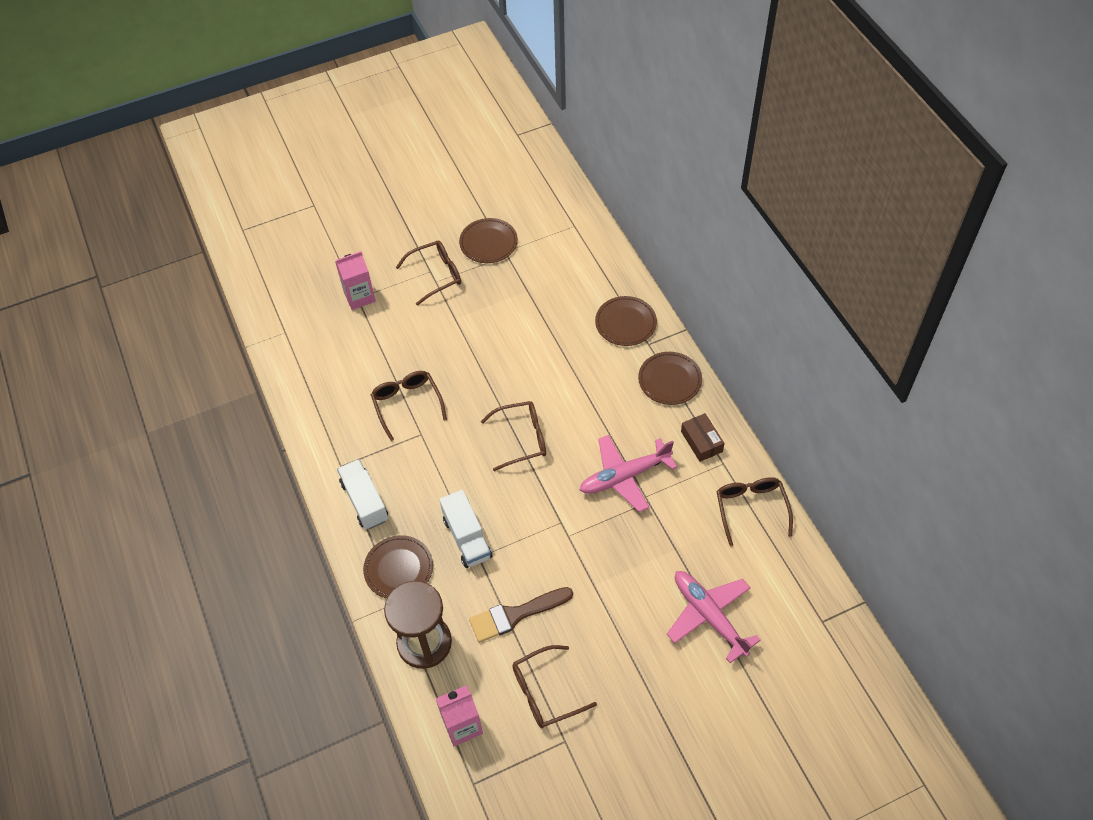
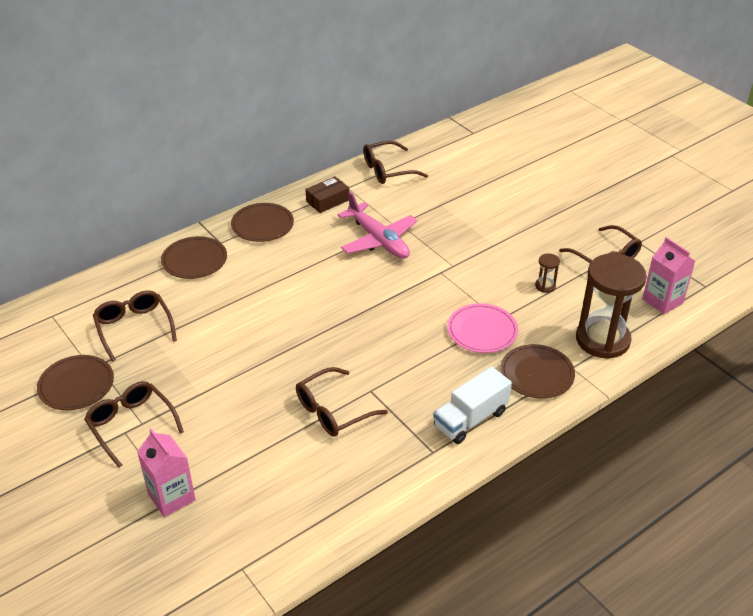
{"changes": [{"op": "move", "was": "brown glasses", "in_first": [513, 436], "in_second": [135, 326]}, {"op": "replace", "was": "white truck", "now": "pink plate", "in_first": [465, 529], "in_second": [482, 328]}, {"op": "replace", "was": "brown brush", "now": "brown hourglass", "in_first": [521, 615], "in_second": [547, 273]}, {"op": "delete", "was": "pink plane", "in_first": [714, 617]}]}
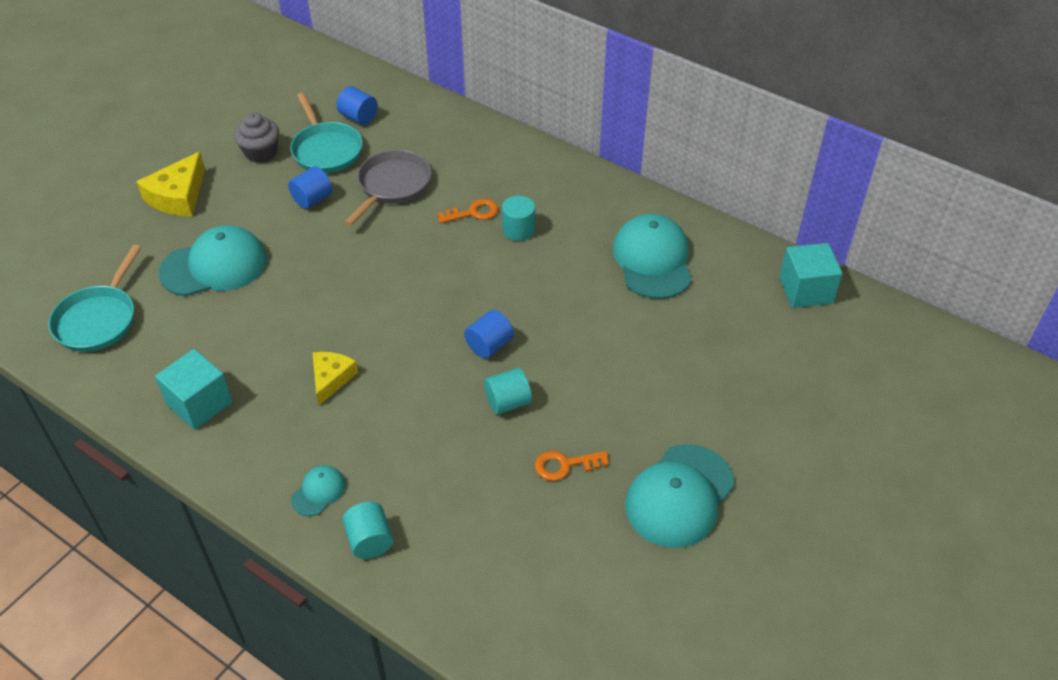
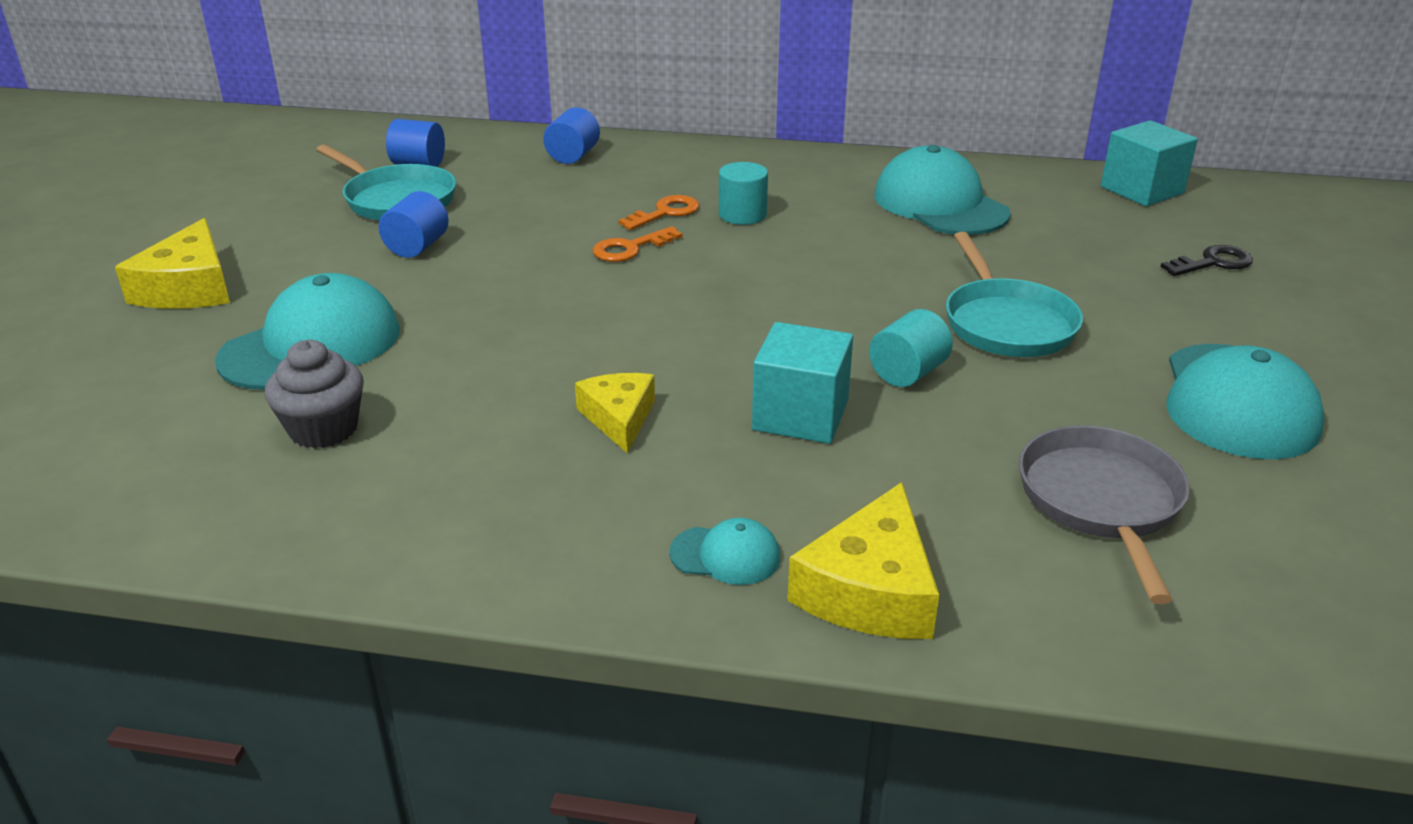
{"changes": [{"op": "move", "was": "grey cupcake", "in_first": [256, 137], "in_second": [314, 394]}, {"op": "move", "was": "blue cylinder", "in_first": [489, 334], "in_second": [571, 135]}, {"op": "move", "was": "orange key", "in_first": [572, 466], "in_second": [637, 244]}, {"op": "rotate", "was": "turquoise cap", "in_first": [318, 490], "in_second": [724, 551], "clockwise": 90}, {"op": "move", "was": "turquoise cube", "in_first": [194, 389], "in_second": [802, 383]}, {"op": "replace", "was": "turquoise cylinder", "now": "yellow cheese", "in_first": [367, 530], "in_second": [863, 560]}, {"op": "move", "was": "turquoise pan", "in_first": [94, 298], "in_second": [1014, 294]}, {"op": "move", "was": "grey pan", "in_first": [387, 188], "in_second": [1104, 515]}, {"op": "insert", "now": "black key", "in_second": [1207, 260]}]}
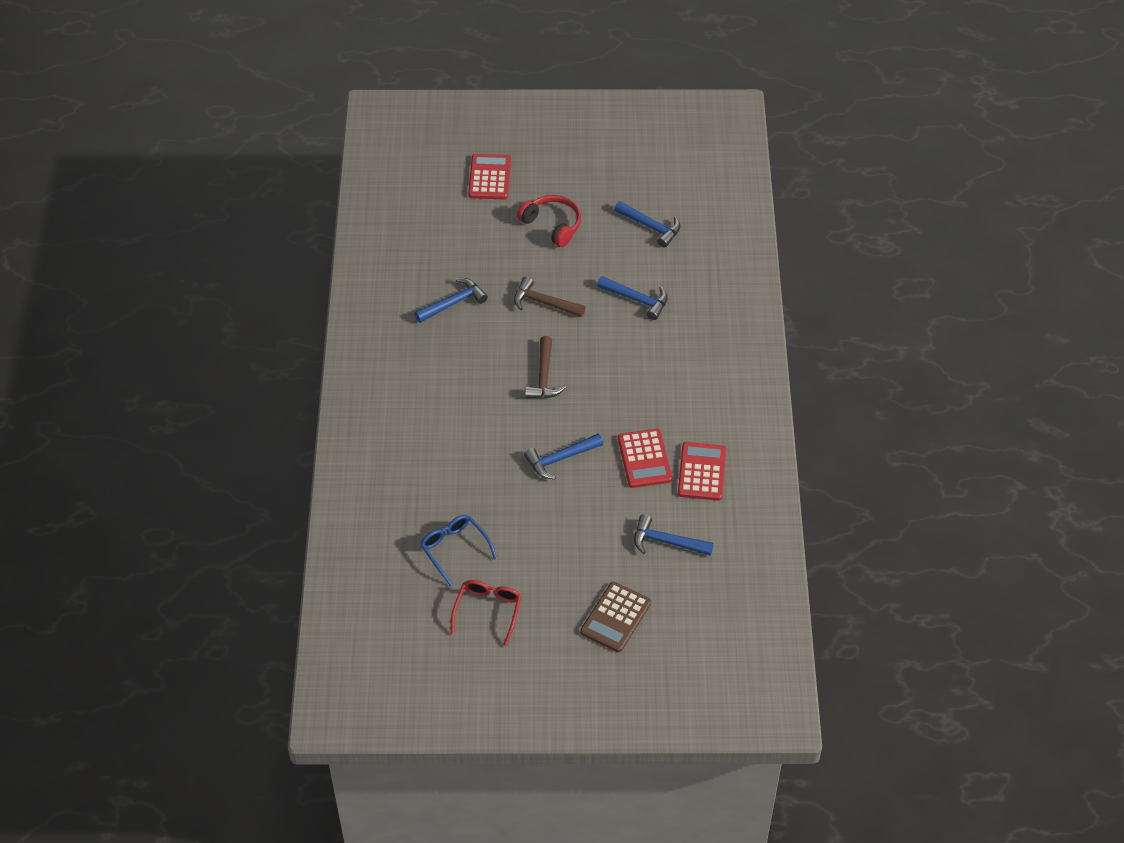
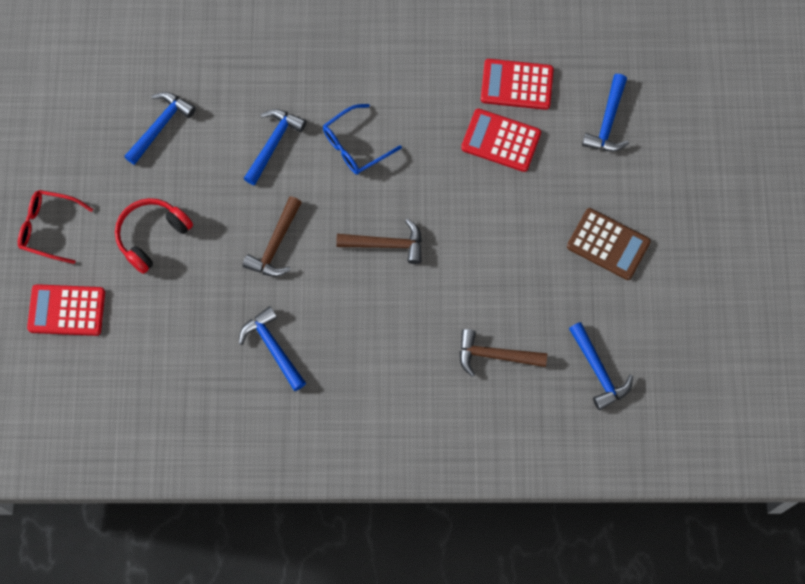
{"changes": [{"op": "move", "was": "red glasses", "in_first": [486, 613], "in_second": [55, 227]}, {"op": "move", "was": "blue glasses", "in_first": [458, 550], "in_second": [362, 139]}, {"op": "insert", "now": "brown hammer", "in_second": [503, 353]}, {"op": "rotate", "was": "red calculator", "in_first": [645, 458], "in_second": [501, 140], "clockwise": -150}, {"op": "move", "was": "brown calculator", "in_first": [615, 617], "in_second": [609, 244]}, {"op": "move", "was": "blue hammer", "in_first": [563, 456], "in_second": [601, 366]}]}
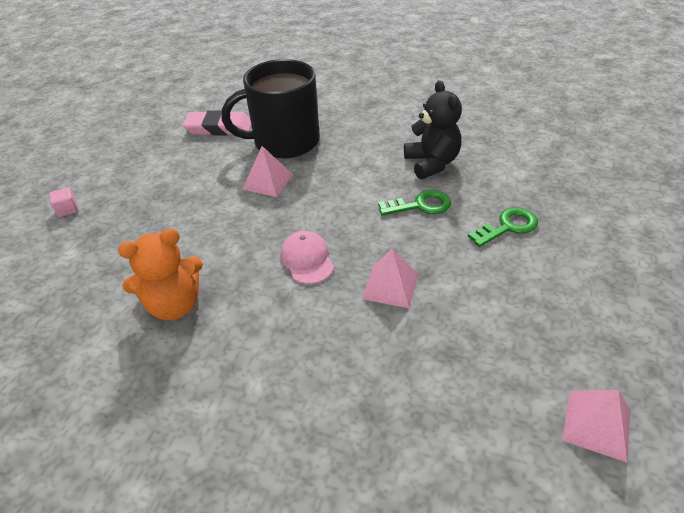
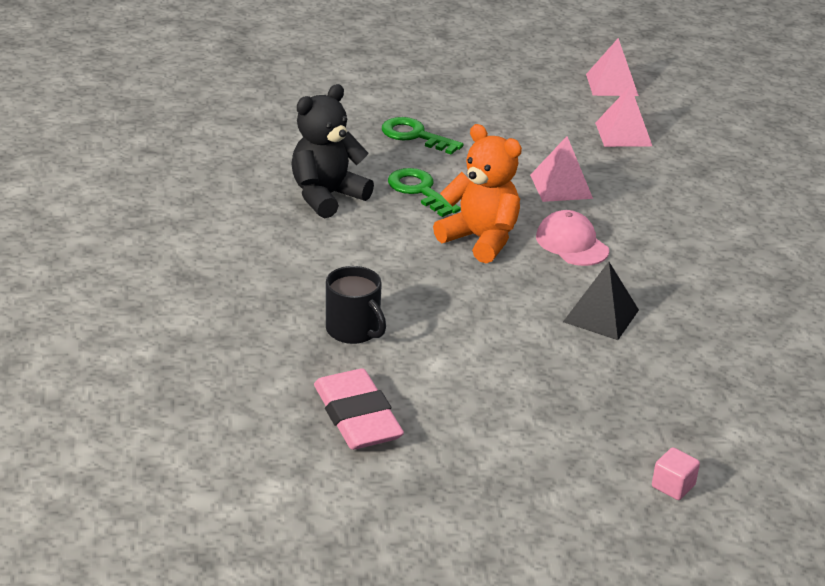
{"changes": [{"op": "resize", "was": "black mug", "in_first": [270, 108], "in_second": [356, 305], "ratio": 0.48}, {"op": "move", "was": "orange teddy bear", "in_first": [160, 274], "in_second": [477, 193]}, {"op": "rotate", "was": "pink cap", "in_first": [307, 257], "in_second": [572, 238], "clockwise": 105}, {"op": "insert", "now": "black pyramid", "in_second": [601, 301]}, {"op": "move", "was": "pink pyramid", "in_first": [267, 171], "in_second": [623, 116]}]}
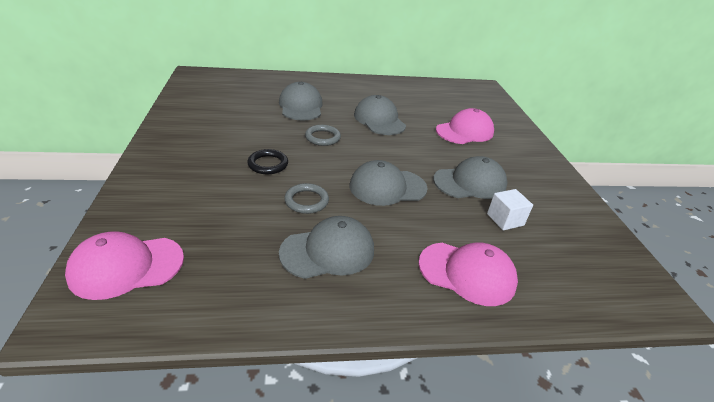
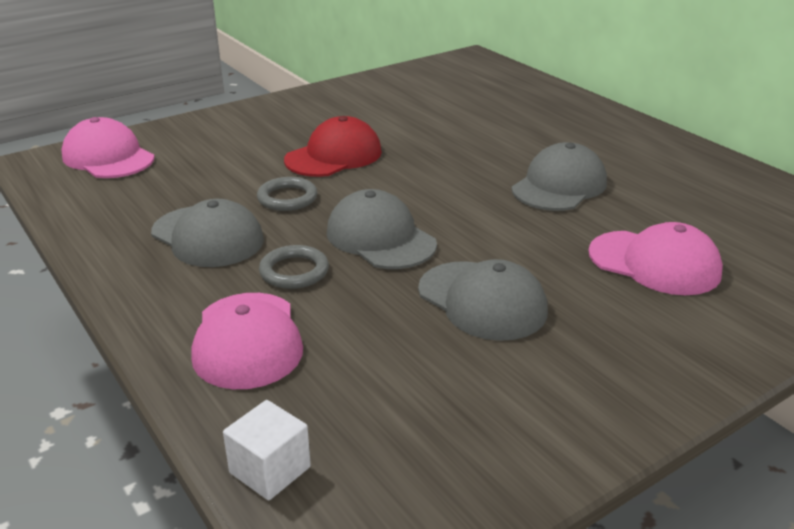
{"changes": [{"op": "move", "was": "white cube", "in_first": [510, 209], "in_second": [267, 450]}, {"op": "move", "was": "grey ring", "in_first": [323, 135], "in_second": [294, 267]}, {"op": "replace", "was": "black ring", "now": "red cap", "in_first": [267, 161], "in_second": [333, 146]}, {"op": "delete", "was": "grey cap", "in_first": [301, 101]}]}
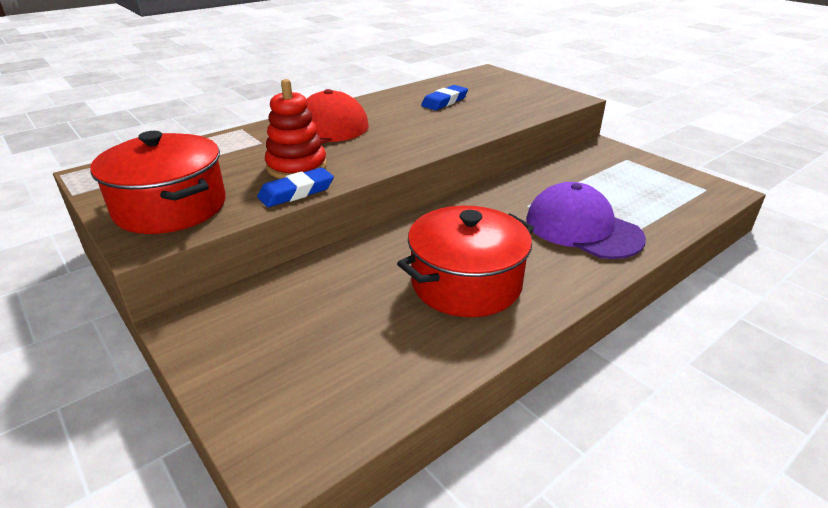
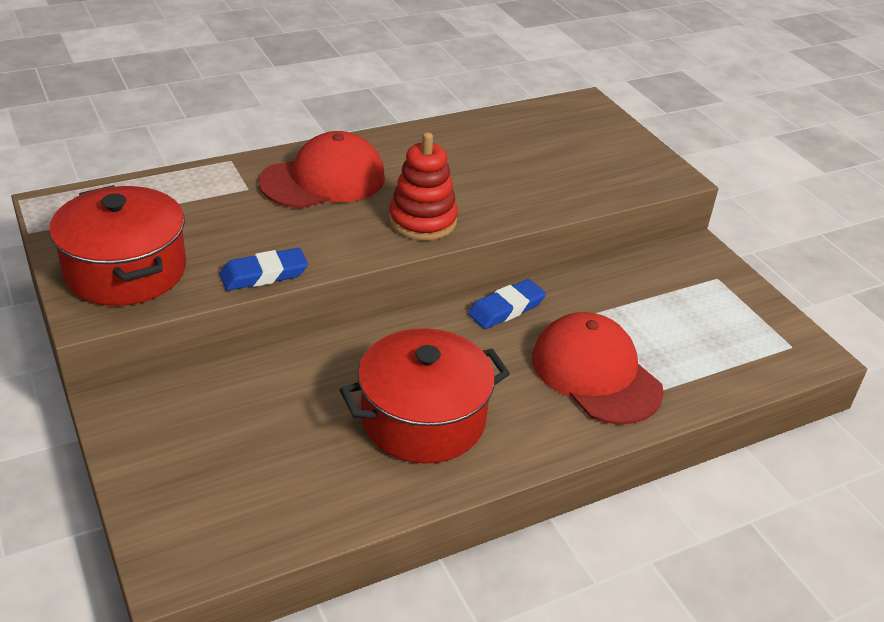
{"changes": [{"op": "move", "was": "red stacking toy", "in_first": [296, 129], "in_second": [423, 186]}, {"op": "move", "was": "blue eraser", "in_first": [444, 97], "in_second": [507, 304]}, {"op": "recolor", "was": "purple cap", "now": "red cap", "in_first": [586, 220], "in_second": [598, 368]}]}
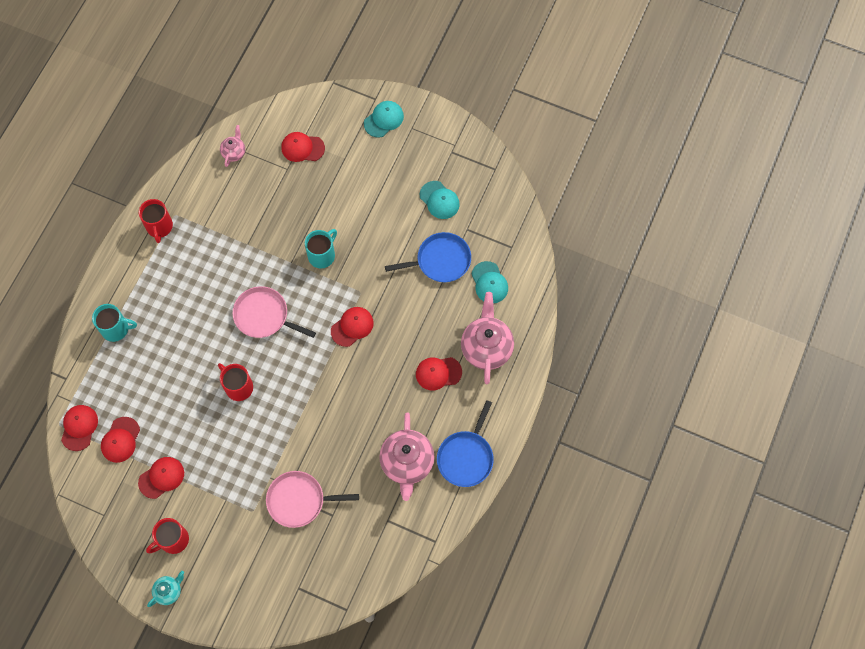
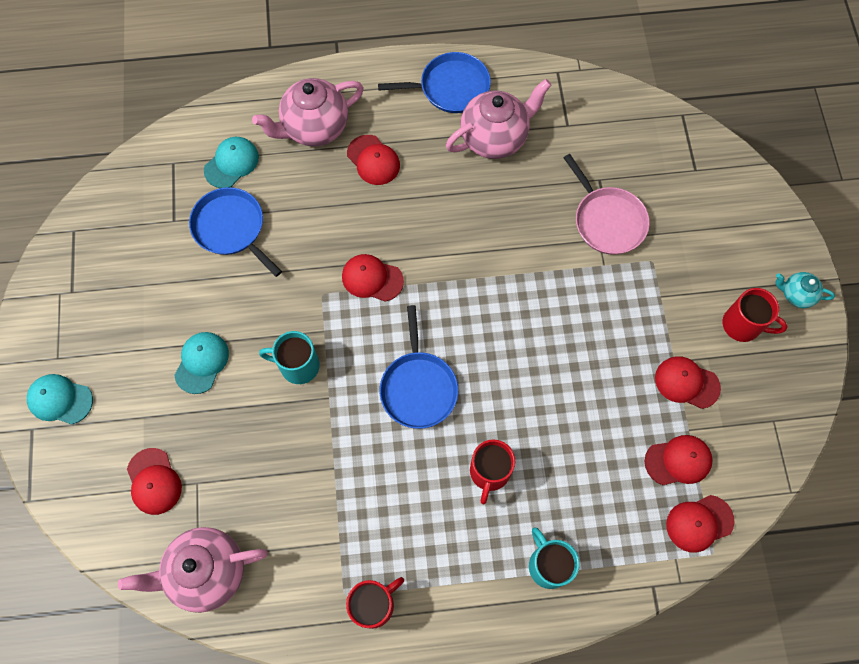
{"changes": [{"op": "resize", "was": "pink teapot", "in_first": [232, 146], "in_second": [193, 570], "ratio": 1.97}, {"op": "move", "was": "turquoise cap", "in_first": [440, 200], "in_second": [201, 363]}, {"op": "recolor", "was": "pink pan", "now": "blue pan", "in_first": [274, 312], "in_second": [419, 367]}, {"op": "move", "was": "red mug", "in_first": [235, 382], "in_second": [492, 472]}]}
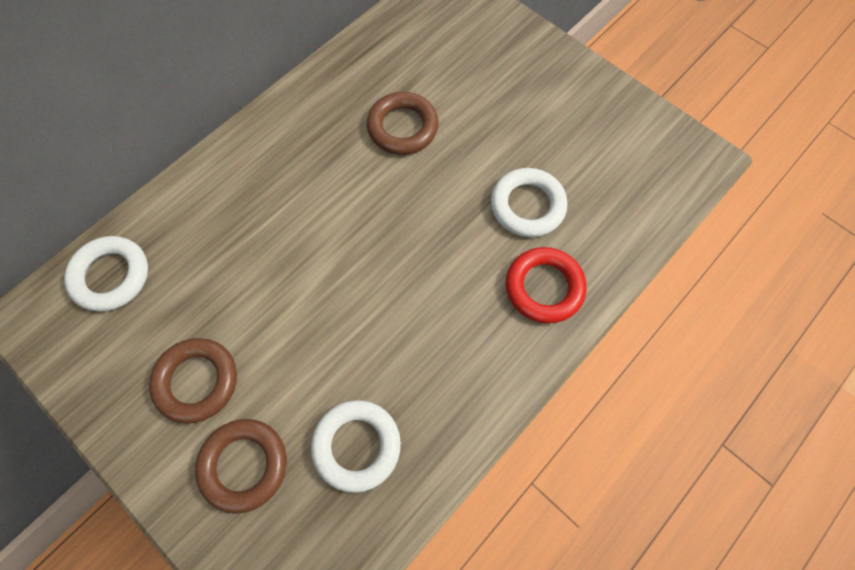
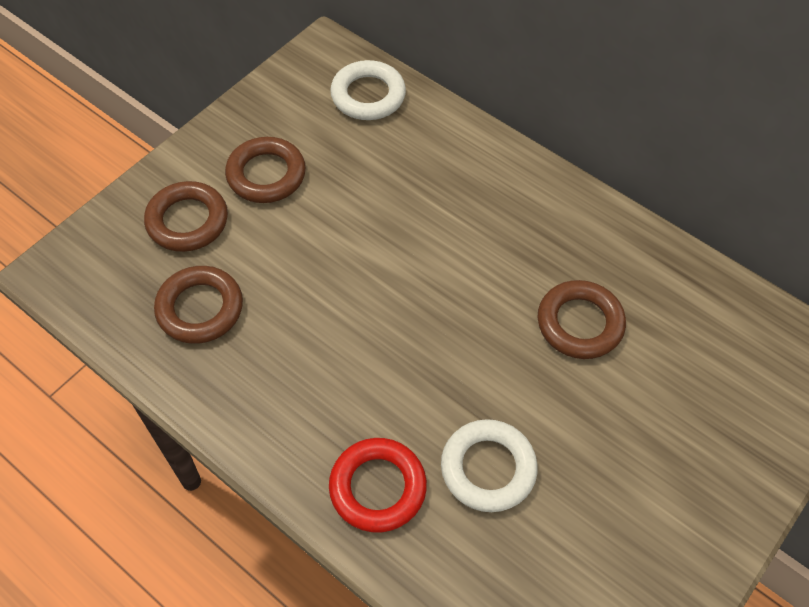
{"changes": [{"op": "recolor", "was": "white ring", "now": "brown ring", "in_first": [356, 446], "in_second": [198, 305]}]}
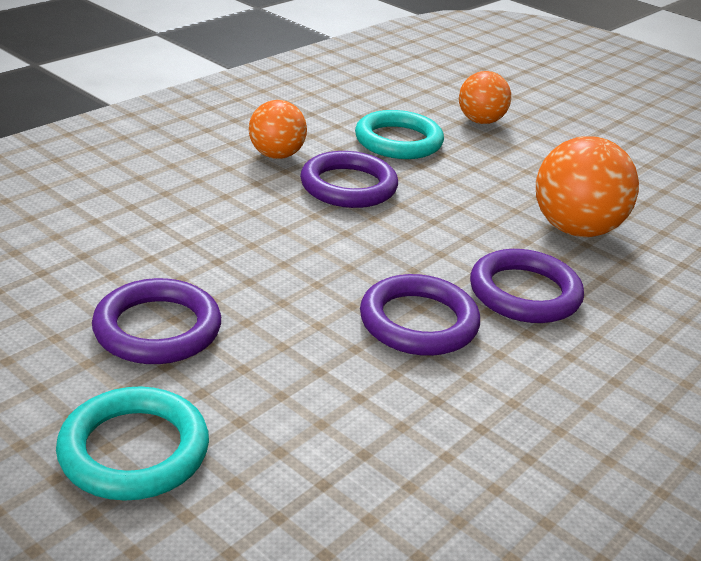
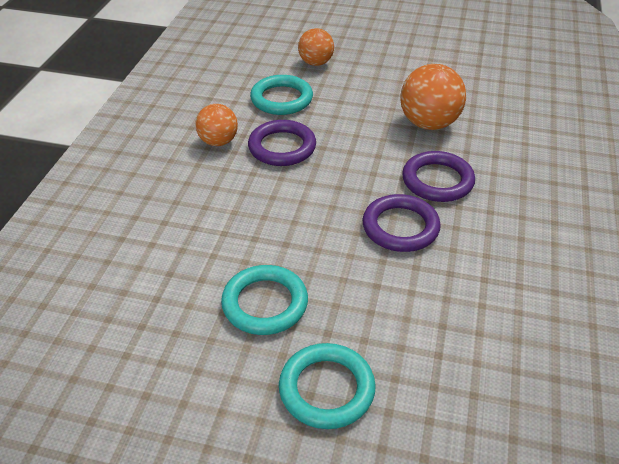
{"changes": [{"op": "recolor", "was": "purple ring", "now": "turquoise ring", "in_first": [156, 321], "in_second": [264, 300]}]}
